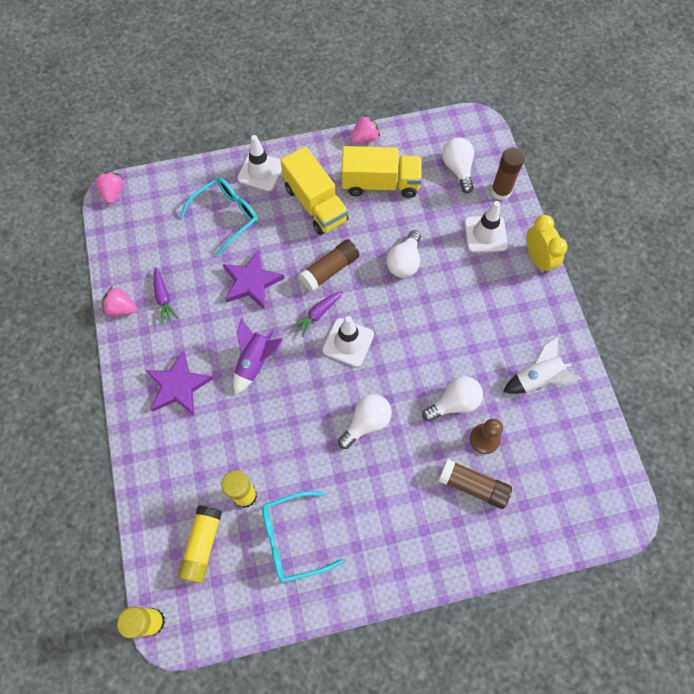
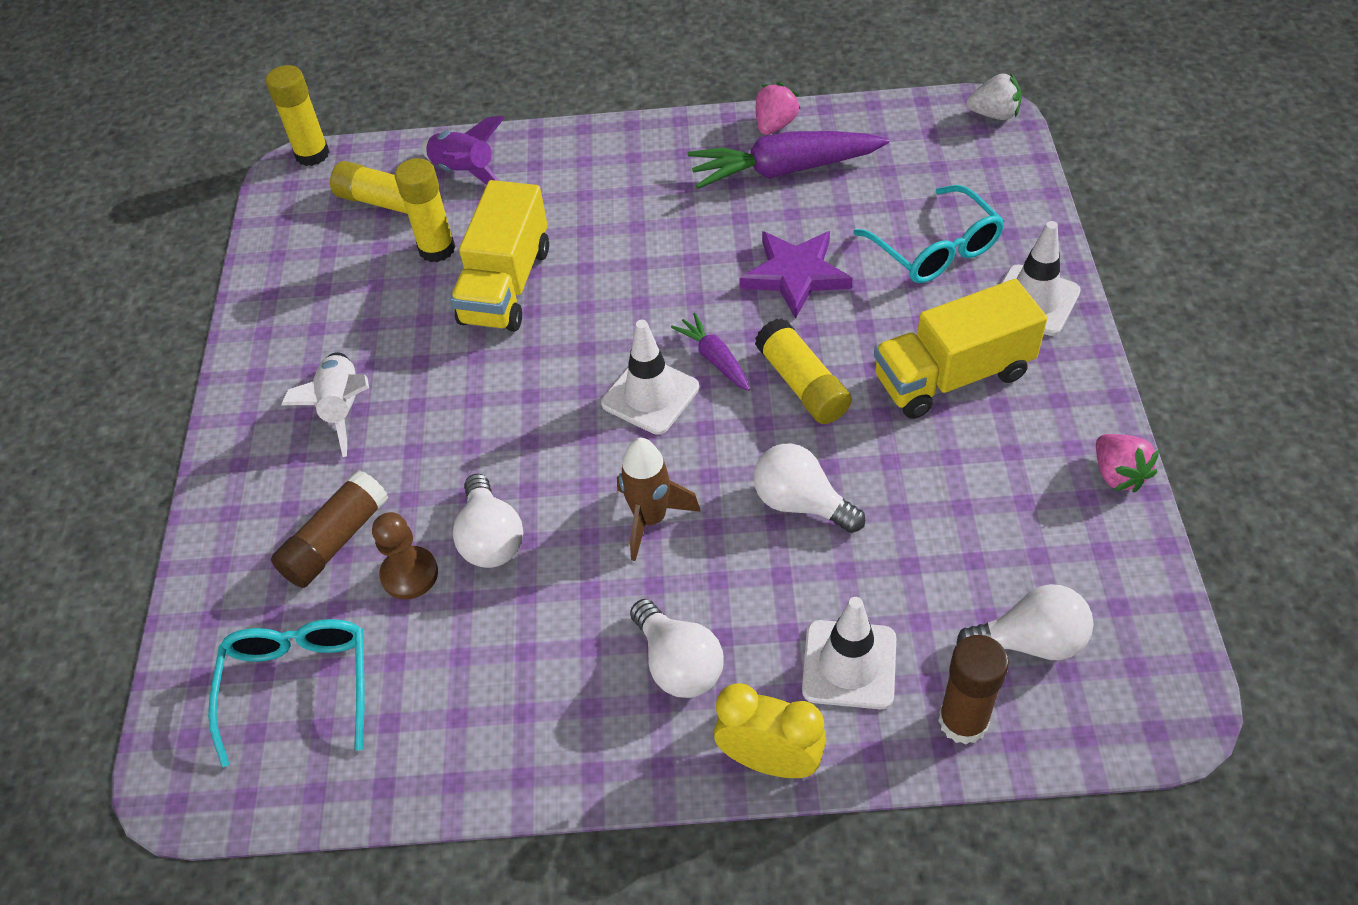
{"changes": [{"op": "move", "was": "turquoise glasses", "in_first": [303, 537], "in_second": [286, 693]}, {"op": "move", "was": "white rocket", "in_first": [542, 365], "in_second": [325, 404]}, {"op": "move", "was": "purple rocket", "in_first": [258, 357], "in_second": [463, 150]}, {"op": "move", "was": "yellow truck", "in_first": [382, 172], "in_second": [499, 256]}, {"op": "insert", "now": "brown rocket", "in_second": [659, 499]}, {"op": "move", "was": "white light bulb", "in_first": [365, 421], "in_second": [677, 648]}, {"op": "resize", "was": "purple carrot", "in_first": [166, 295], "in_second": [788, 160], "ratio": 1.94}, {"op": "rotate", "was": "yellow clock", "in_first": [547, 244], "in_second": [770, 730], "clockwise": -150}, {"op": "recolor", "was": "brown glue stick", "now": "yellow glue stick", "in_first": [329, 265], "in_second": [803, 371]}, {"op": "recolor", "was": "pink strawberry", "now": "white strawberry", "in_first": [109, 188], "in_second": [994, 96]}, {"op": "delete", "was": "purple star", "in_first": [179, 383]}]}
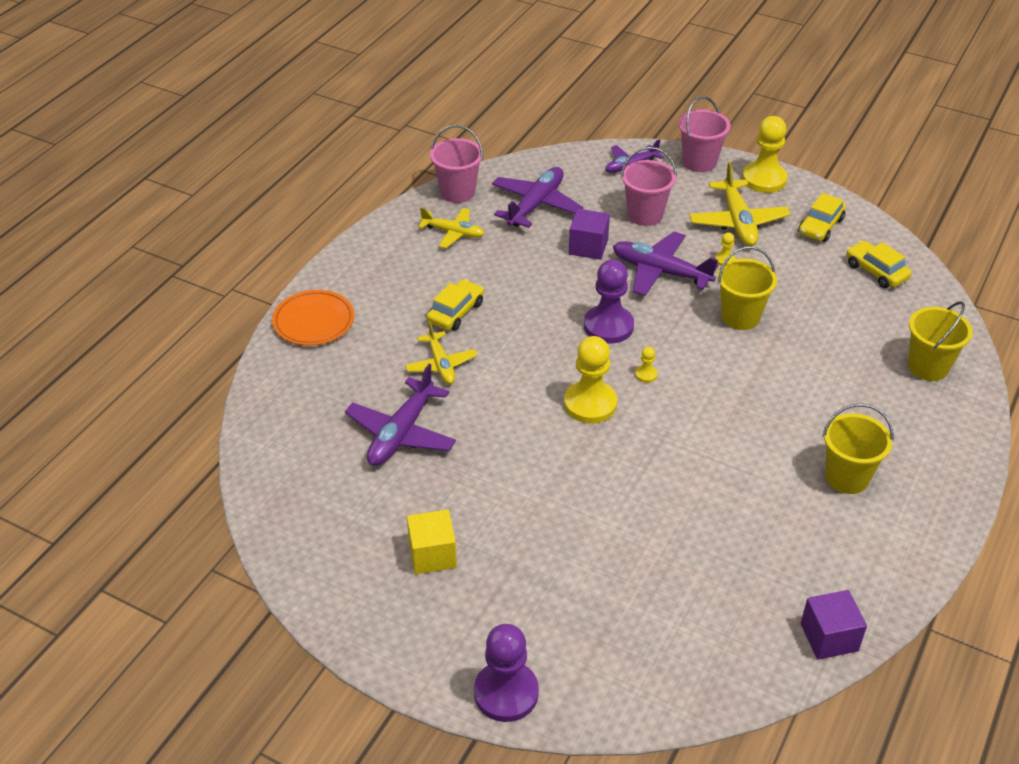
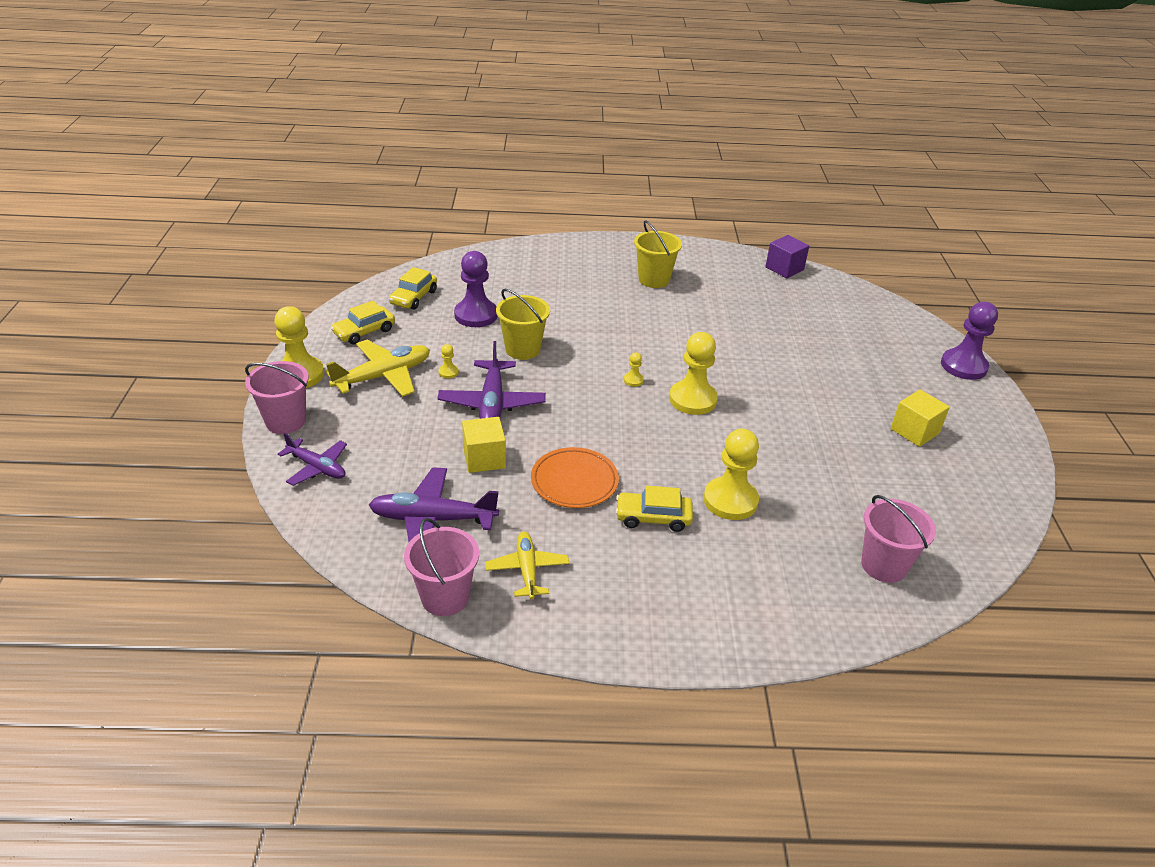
{"changes": [{"op": "rotate", "was": "yellow car", "in_first": [822, 217], "in_second": [363, 322], "clockwise": 135}, {"op": "move", "was": "purple pawn", "in_first": [609, 302], "in_second": [476, 289]}, {"op": "recolor", "was": "purple cube", "now": "yellow cube", "in_first": [589, 234], "in_second": [484, 445]}, {"op": "move", "was": "orange plate", "in_first": [313, 318], "in_second": [575, 477]}, {"op": "replace", "was": "yellow plane", "now": "yellow pawn", "in_first": [441, 352], "in_second": [731, 474]}, {"op": "move", "was": "pink bucket", "in_first": [649, 186], "in_second": [898, 539]}, {"op": "delete", "was": "purple plane", "in_first": [400, 415]}, {"op": "delete", "was": "yellow bucket", "in_first": [940, 341]}]}
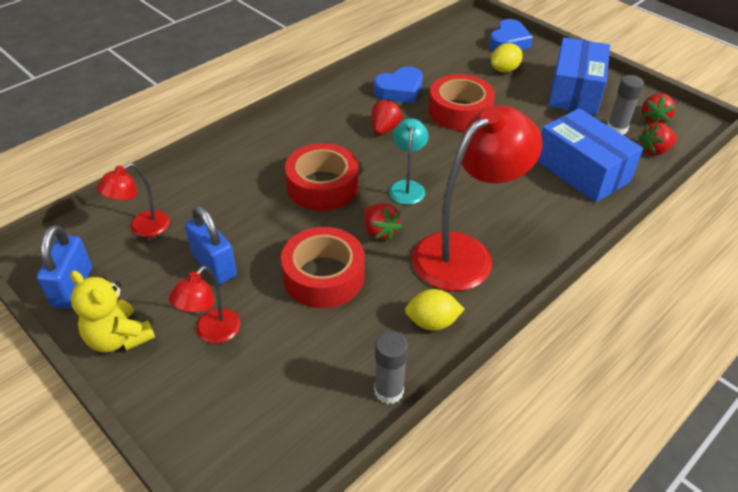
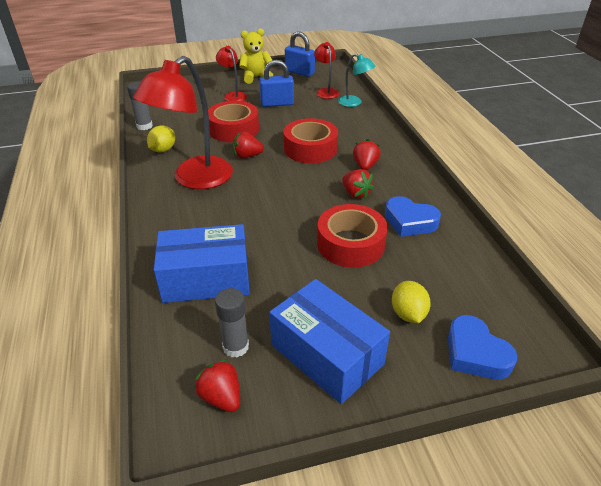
{"changes": [{"op": "rotate", "was": "red lamp", "in_first": [477, 198], "in_second": [183, 122], "clockwise": 45}, {"op": "move", "was": "turquoise lamp", "in_first": [408, 161], "in_second": [356, 80]}, {"op": "move", "was": "red strawberry", "in_first": [657, 139], "in_second": [367, 154]}, {"op": "rotate", "was": "blue heart", "in_first": [398, 84], "in_second": [413, 216], "clockwise": -60}]}
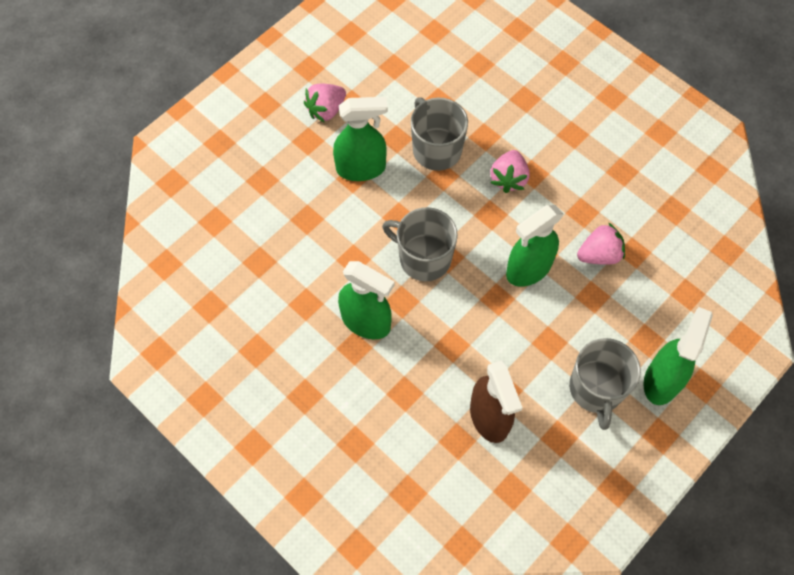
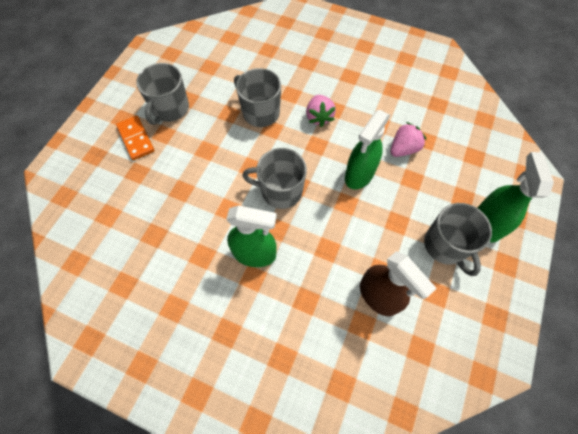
{"changes": [{"op": "insert", "now": "orange domino", "in_second": [135, 137]}, {"op": "replace", "was": "pink strawberry", "now": "grey mug", "in_first": [325, 103], "in_second": [162, 94]}, {"op": "delete", "was": "green spray bottle", "in_first": [360, 139]}]}
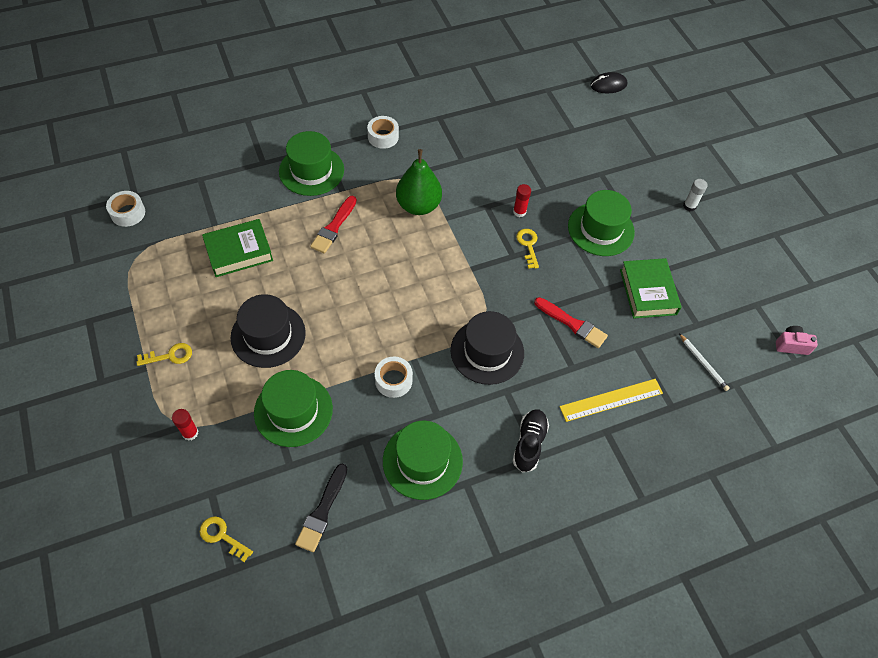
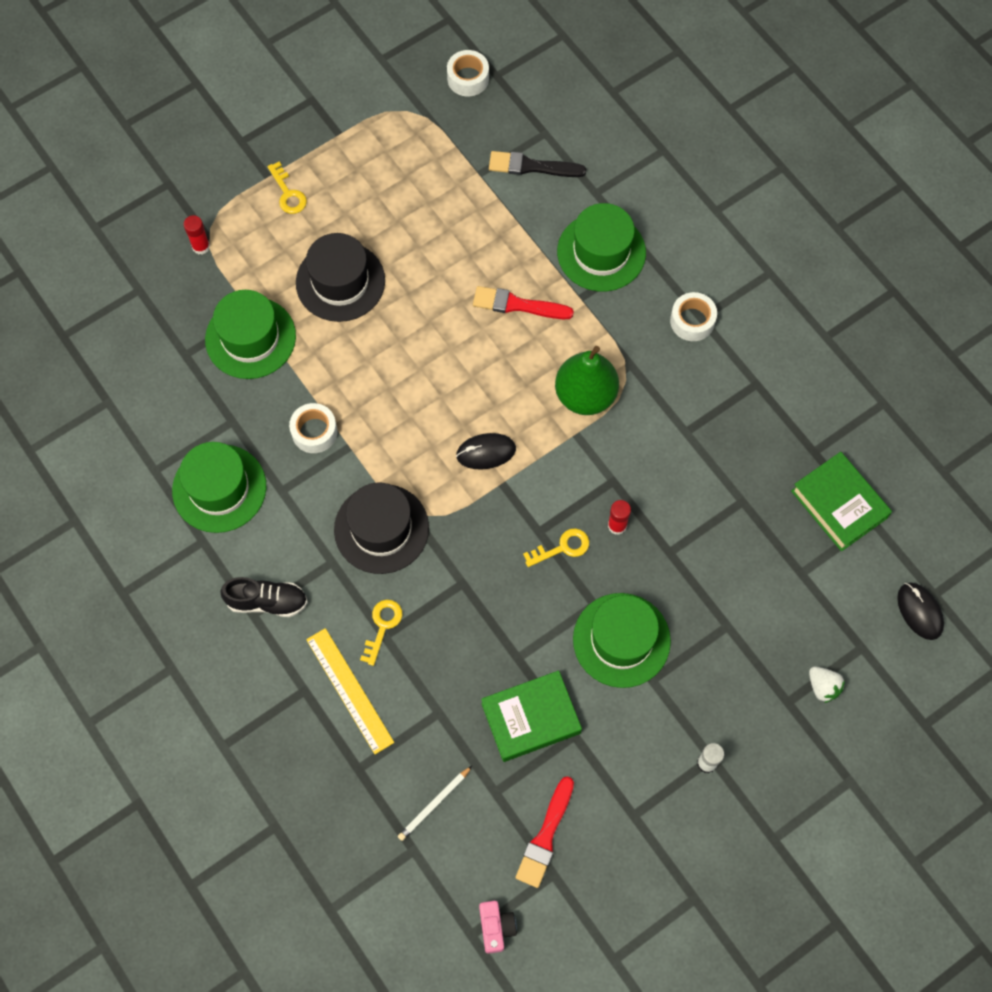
{"changes": [{"op": "move", "was": "yellow key", "in_first": [226, 539], "in_second": [381, 633]}, {"op": "insert", "now": "black mouse", "in_second": [486, 451]}, {"op": "move", "was": "black brush", "in_first": [321, 508], "in_second": [537, 164]}, {"op": "move", "was": "red brush", "in_first": [571, 322], "in_second": [544, 832]}, {"op": "move", "was": "green book", "in_first": [237, 248], "in_second": [841, 501]}, {"op": "insert", "now": "white strawberry", "in_second": [827, 684]}]}
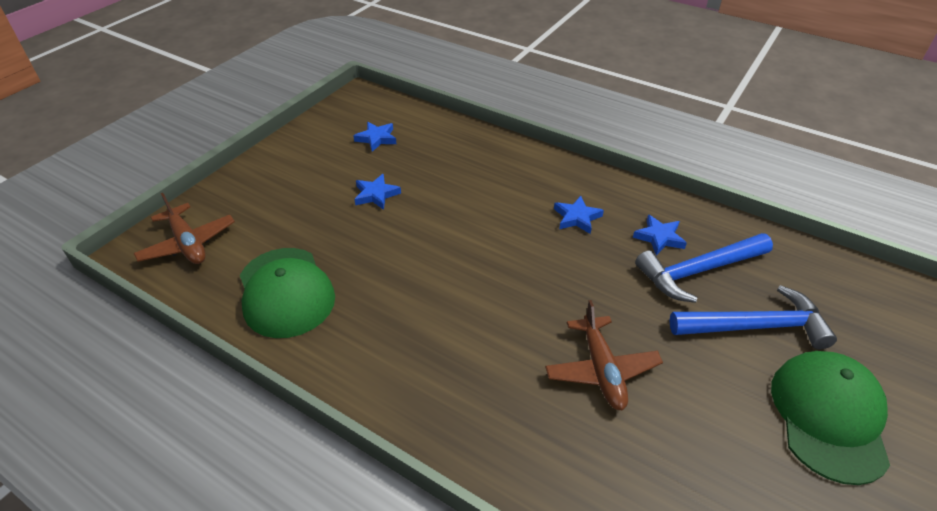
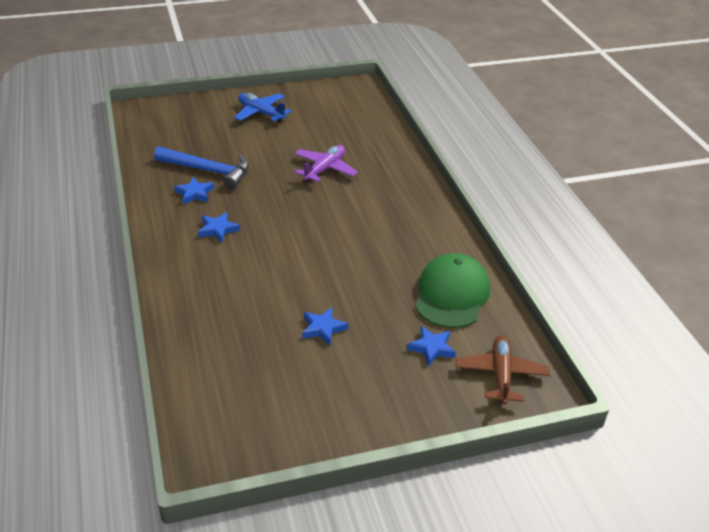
{"changes": [{"op": "replace", "was": "green cap", "now": "blue plane", "in_first": [830, 418], "in_second": [263, 108]}, {"op": "recolor", "was": "brown plane", "now": "purple plane", "in_first": [604, 355], "in_second": [326, 164]}, {"op": "move", "was": "blue star", "in_first": [375, 137], "in_second": [431, 346]}, {"op": "delete", "was": "blue hammer", "in_first": [753, 317]}]}
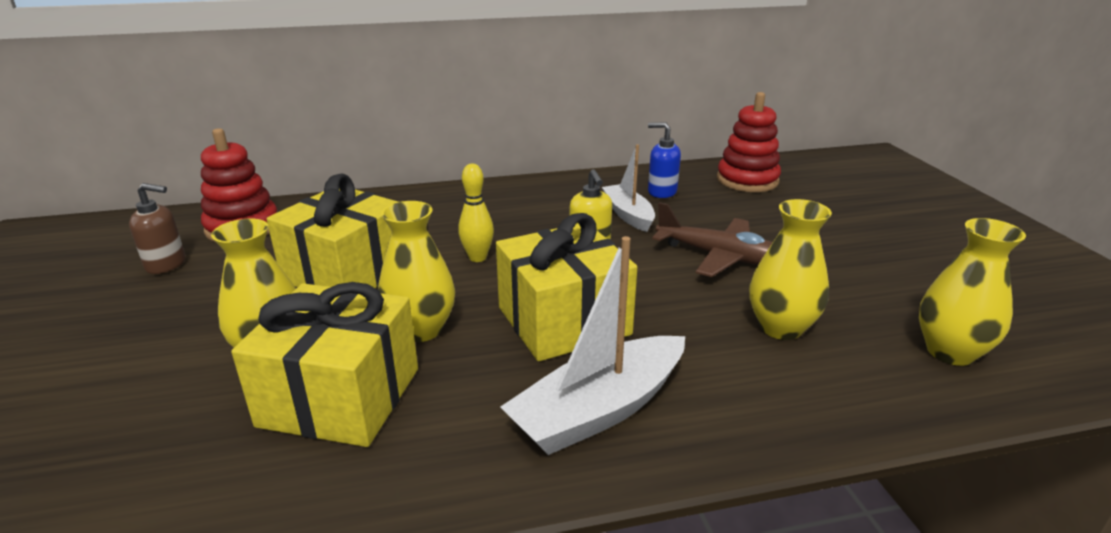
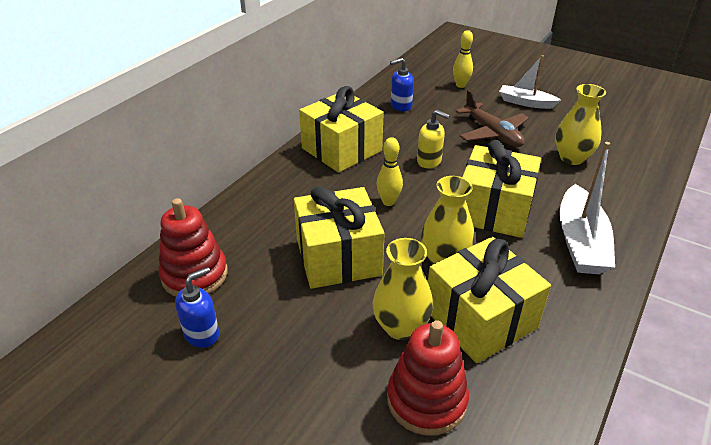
{"changes": [{"op": "recolor", "was": "brown soap dispenser", "now": "blue soap dispenser", "in_first": [157, 228], "in_second": [197, 307]}, {"op": "insert", "now": "yellow gift", "in_second": [341, 129]}, {"op": "move", "was": "red stacking toy", "in_first": [749, 142], "in_second": [428, 378]}, {"op": "insert", "now": "yellow bowling pin", "in_second": [463, 59]}, {"op": "rotate", "was": "brown plane", "in_first": [712, 239], "in_second": [492, 118], "clockwise": 75}, {"op": "move", "was": "white boat", "in_first": [628, 188], "in_second": [530, 82]}, {"op": "delete", "was": "yellow vase", "in_first": [972, 292]}]}
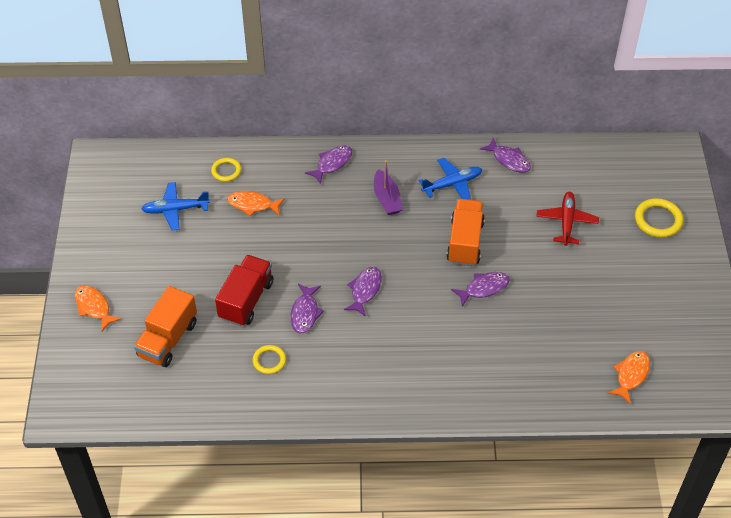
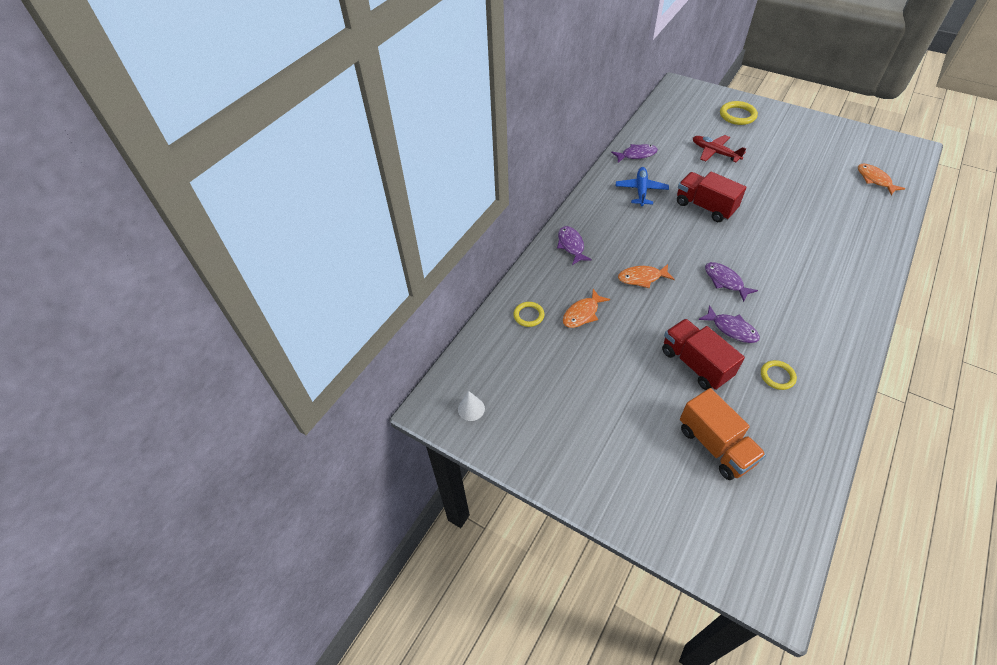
{"changes": [{"op": "insert", "now": "white cone", "in_second": [471, 406]}, {"op": "move", "was": "orange fish", "in_first": [98, 308], "in_second": [646, 276]}, {"op": "recolor", "was": "orange truck", "now": "red truck", "in_first": [465, 232], "in_second": [711, 197]}, {"op": "delete", "was": "blue plane", "in_first": [176, 206]}, {"op": "delete", "was": "purple boat", "in_first": [388, 187]}, {"op": "delete", "was": "purple fish", "in_first": [480, 289]}]}
